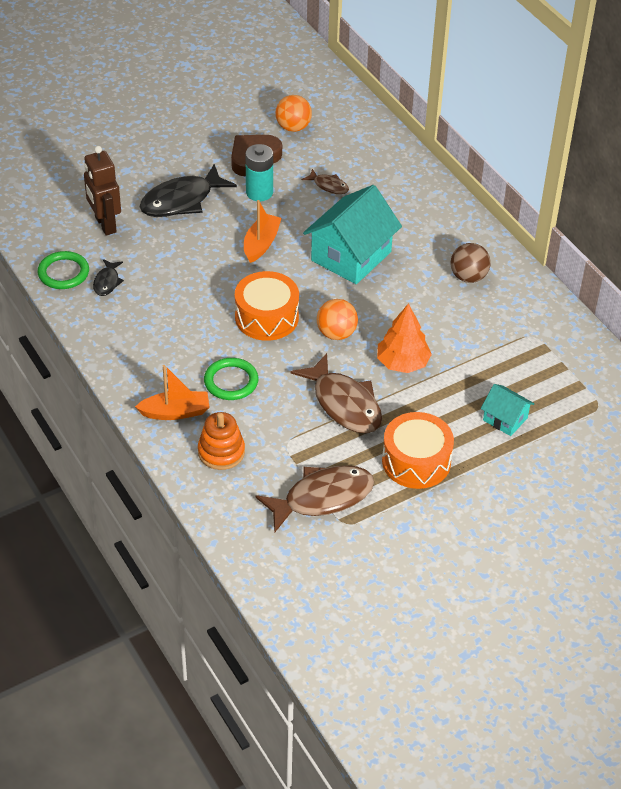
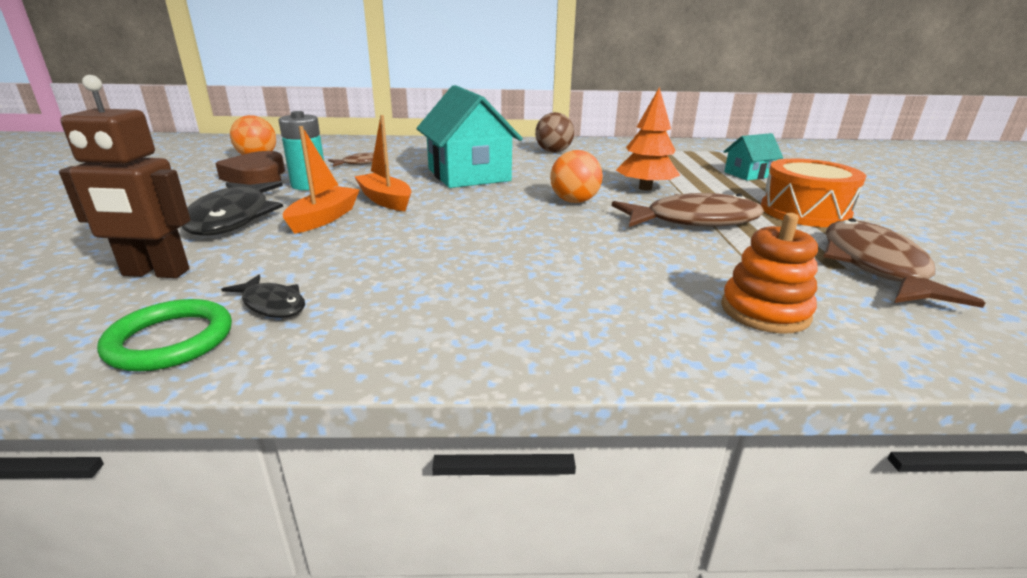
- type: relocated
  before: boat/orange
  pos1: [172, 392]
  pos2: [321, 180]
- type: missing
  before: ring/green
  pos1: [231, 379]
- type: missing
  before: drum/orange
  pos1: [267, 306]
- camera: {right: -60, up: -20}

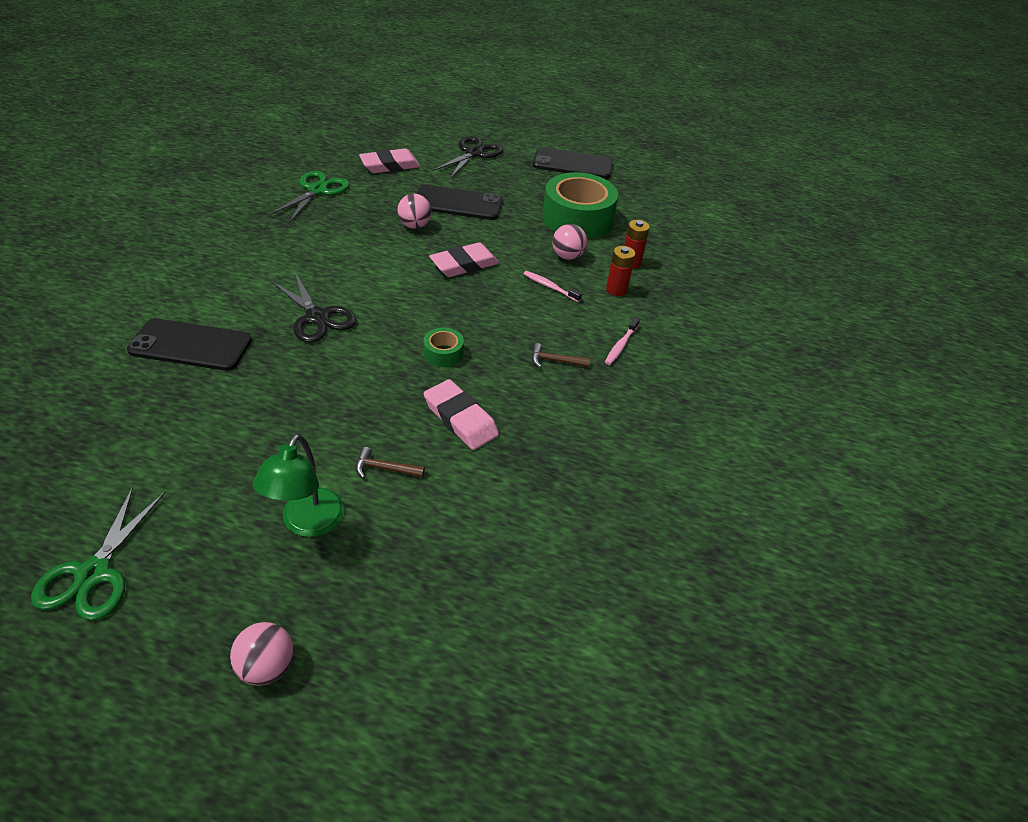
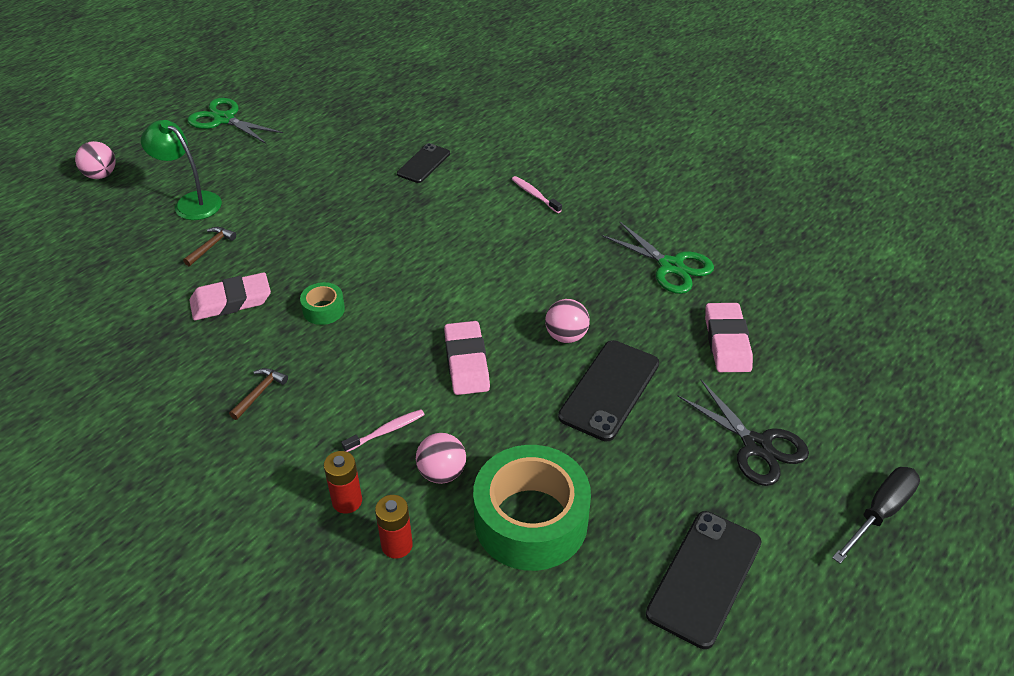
- type: size
  before: phone/black
  pos1: [189, 344]
  pos2: [423, 163]
  scale: 0.62
- type: missing
  before: scissors/black
  pos1: [313, 307]
- type: relocated
  before: toothbrush/pink
  pos1: [622, 341]
  pos2: [537, 194]
- type: appeared
  after: screwdriver/black
  pos2: [876, 515]
- camera: {right: 115, up: 0}

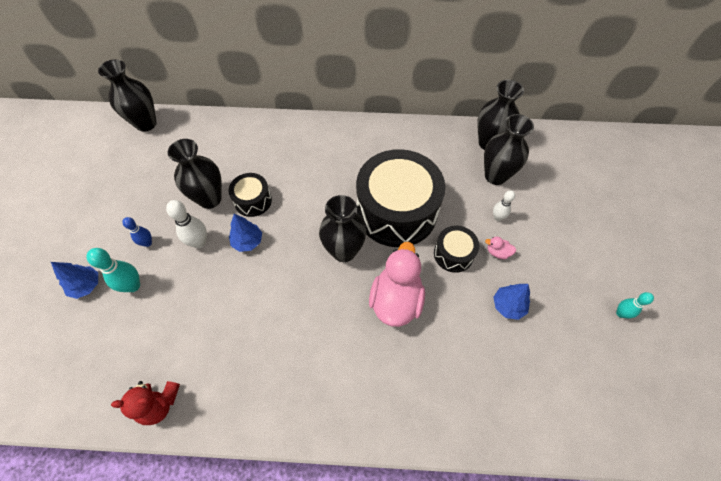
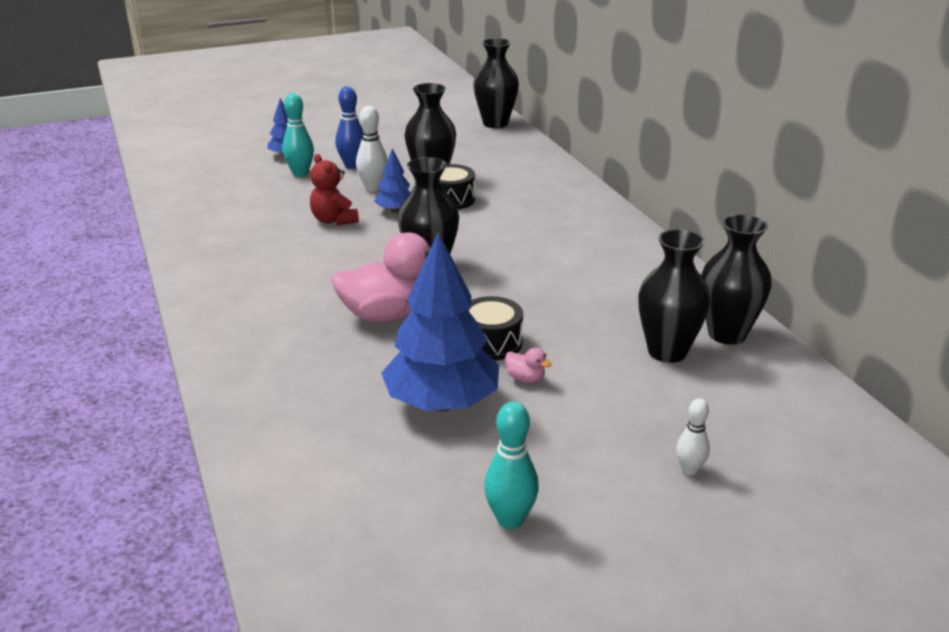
- type: relocated
  before: teddy bear/red
  pos1: [145, 403]
  pos2: [334, 189]
- type: size
  before: bowling pin/blue
  pos1: [137, 232]
  pos2: [349, 127]
  scale: 1.55
- type: missing
  before: drum/black
  pos1: [401, 198]
- type: spun
  before: duck/pink
  pos1: [500, 248]
  pos2: [528, 365]
  turn: 135
- type: relocated
  before: bowling pin/white
  pos1: [504, 205]
  pos2: [693, 436]
- type: size
  before: tree/blue
  pos1: [511, 302]
  pos2: [440, 321]
  scale: 2.07
- type: size
  before: bowling pin/turquoise
  pos1: [635, 305]
  pos2: [511, 465]
  scale: 1.55
- camera: {right: 65, up: -30}

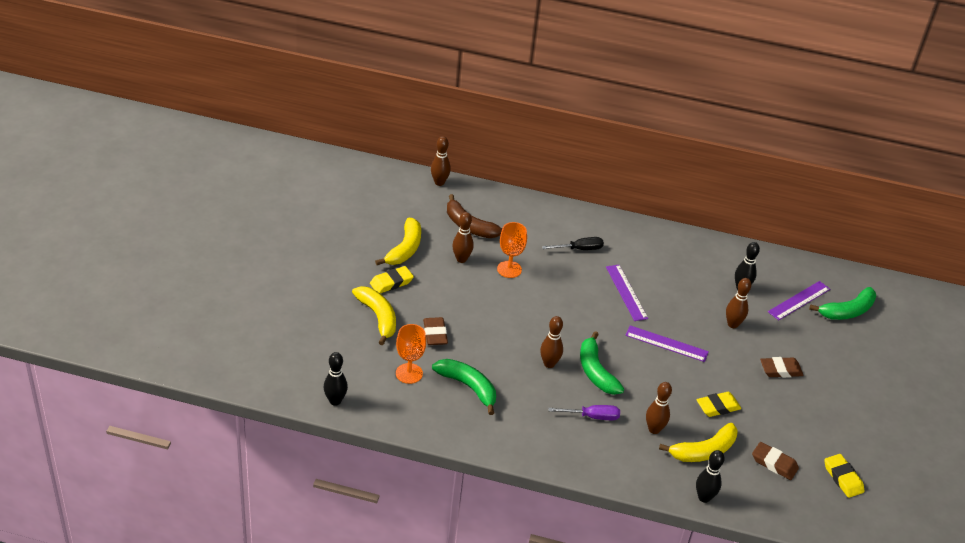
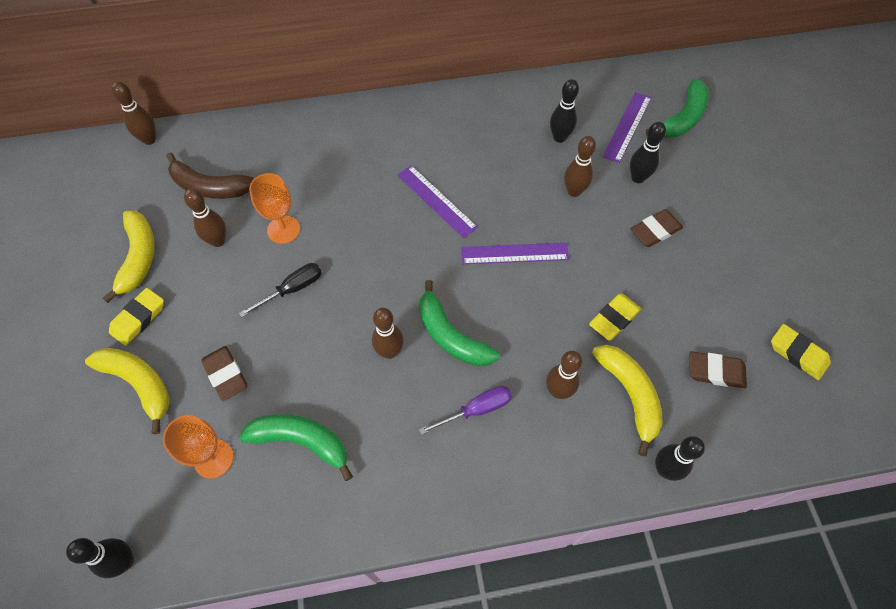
- type: relocated
  before: screwdriver/black
  pos1: [573, 243]
  pos2: [280, 290]
- type: spun
  before: banana/yellow
  pos1: [698, 442]
  pos2: [627, 400]
  turn: -60
- type: appeared
  after: bowling pin/black
  pos2: [648, 152]
- camera: {right: -20, up: 20}

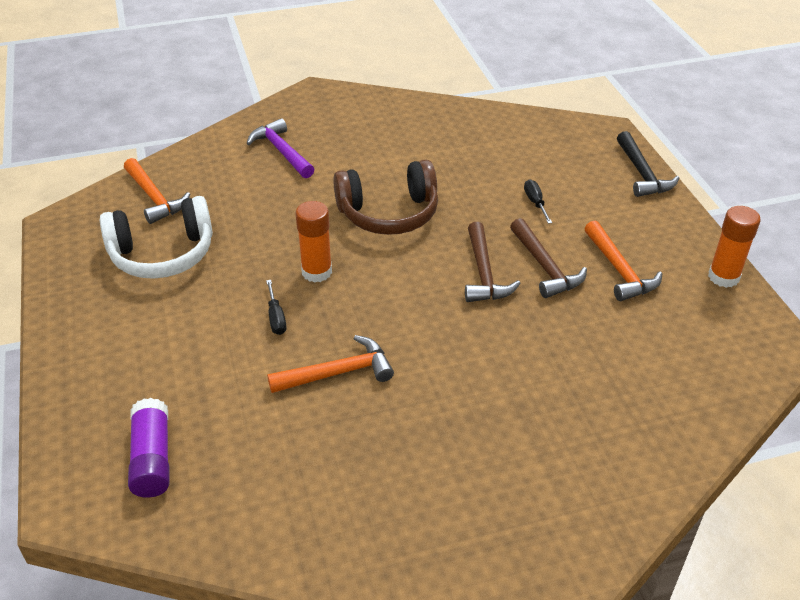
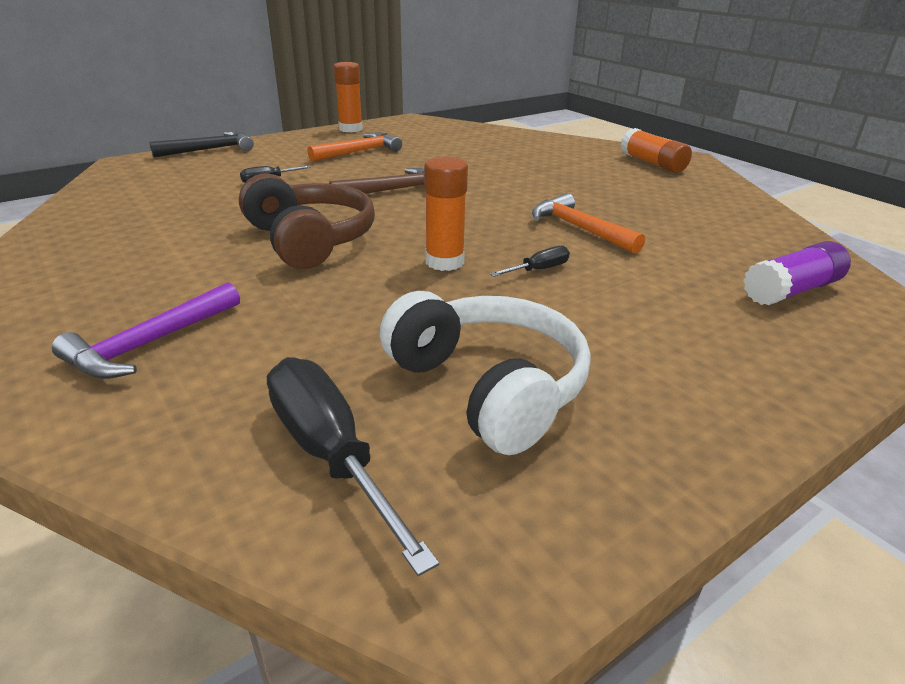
- type: exchanged
  before: hammer/orange
  after: screwdriver/black
  pos1: [157, 191]
  pos2: [353, 466]
- type: missing
  before: hammer/brown
  pos1: [548, 258]
- type: appeared
  after: glue stick/orange
  pos2: [656, 150]
- camera: {right: -110, up: -10}

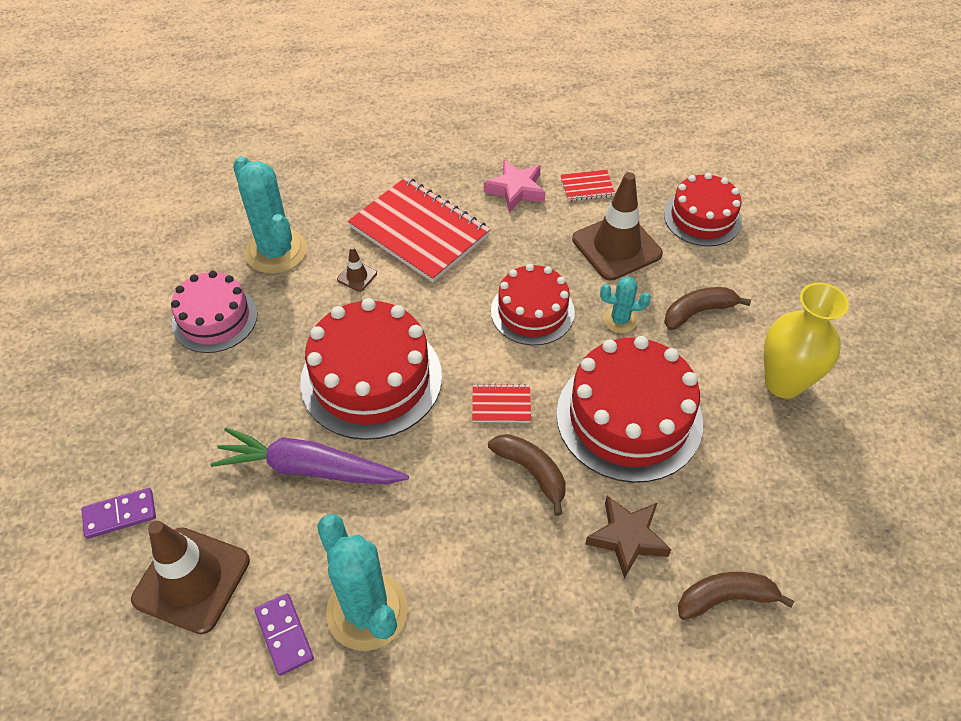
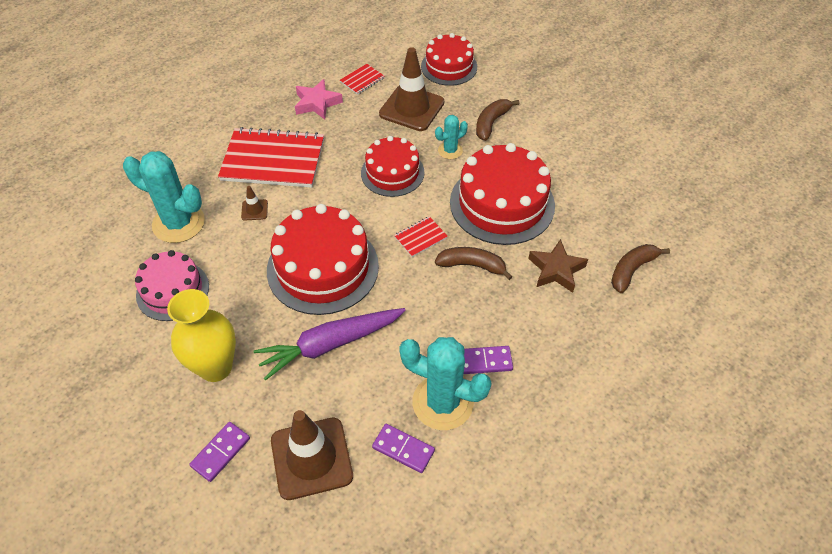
- type: relocated
  before: vase/yellow
  pos1: [806, 341]
  pos2: [201, 335]
- type: appeared
  after: domino/purple
  pos2: [488, 360]
- camera: {right: -35, up: 0}

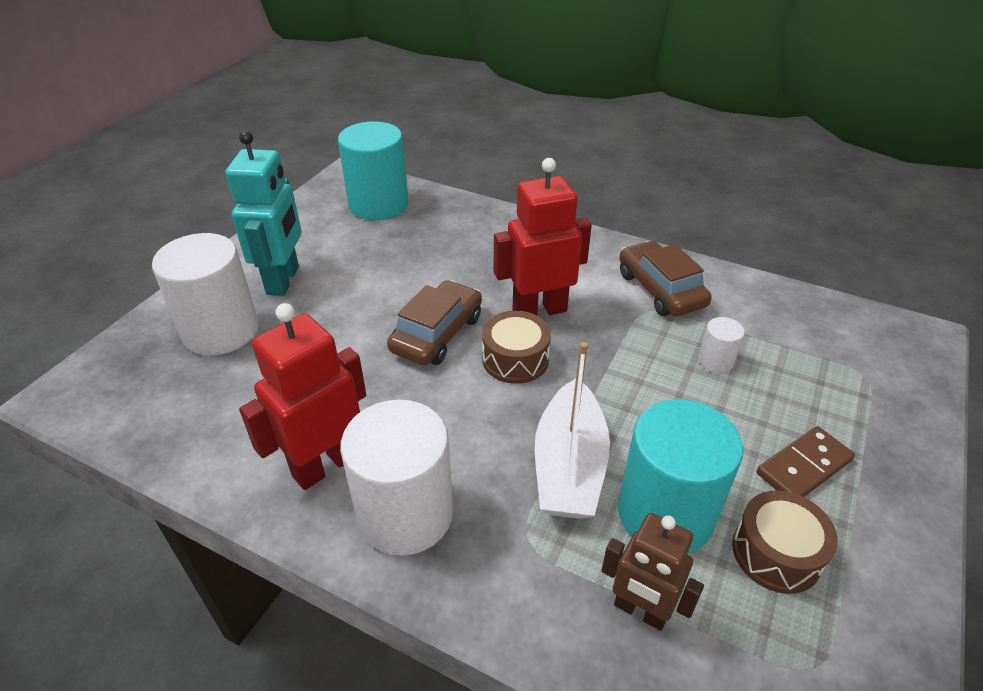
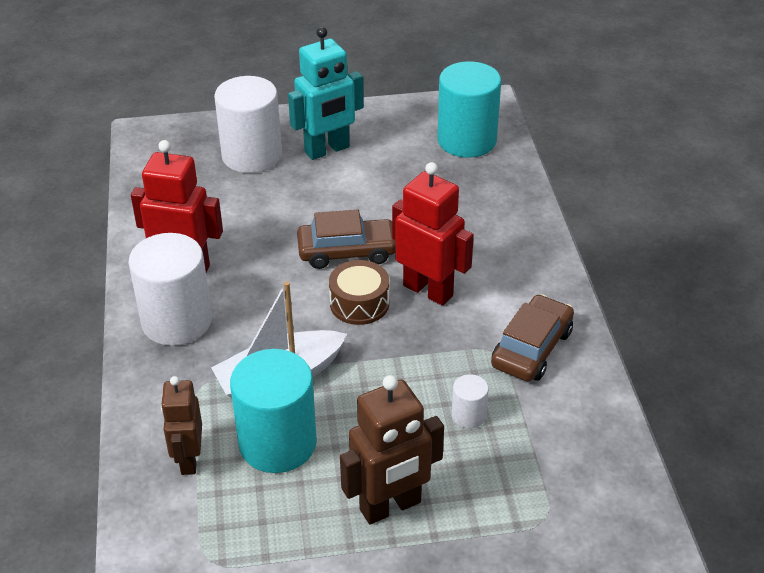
- type: missing
  before: drum/brown
  pos1: [785, 542]
- type: exchanged
  before: domino/brown
  after: robot/brown
  pos1: [805, 461]
  pos2: [392, 450]
- camera: {right: 55, up: 0}

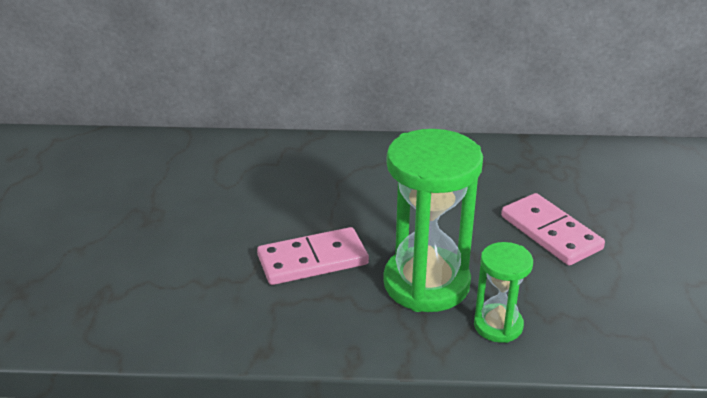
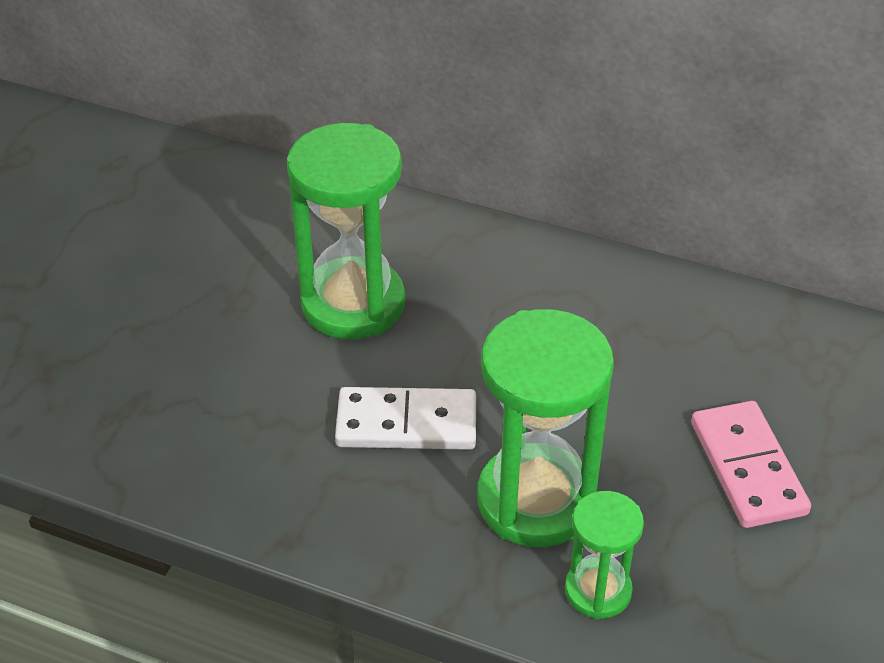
- type: colour
  before: domino/pink
  after: domino/white
  pos1: [313, 256]
  pos2: [405, 418]
- type: appeared
  after: hourglass/green
  pos2: [346, 231]
- camera: {right: 20, up: 10}

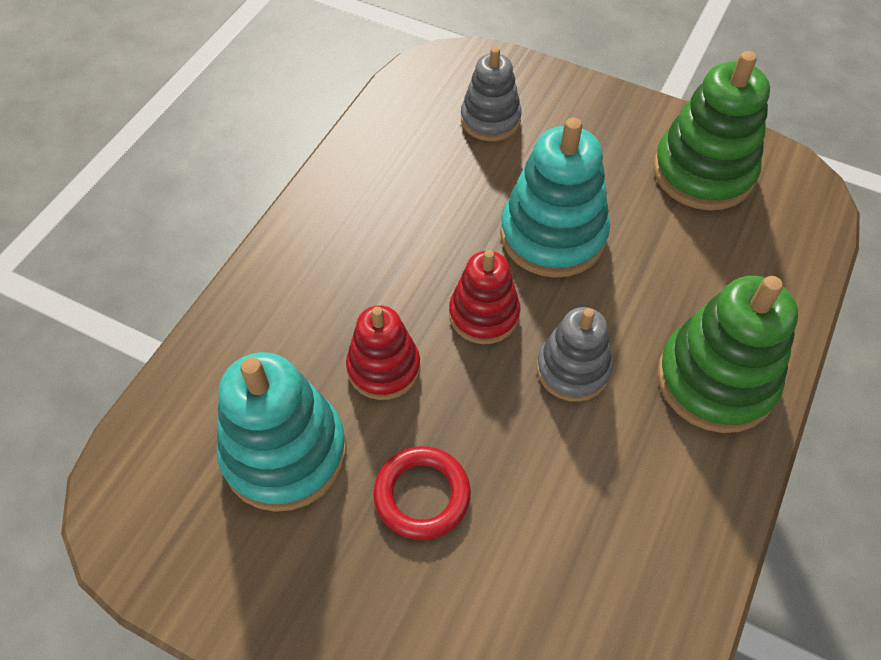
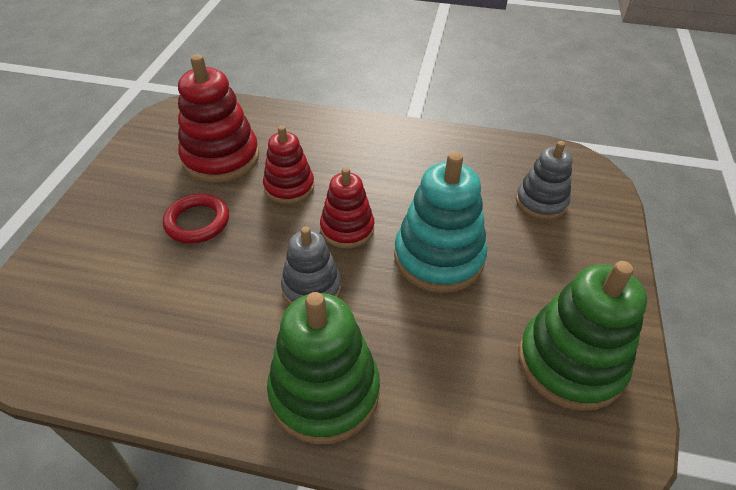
- type: colour
  before: stacking toy/turquoise
  after: stacking toy/red
  pos1: [282, 432]
  pos2: [218, 118]
- camera: {right: 75, up: -10}

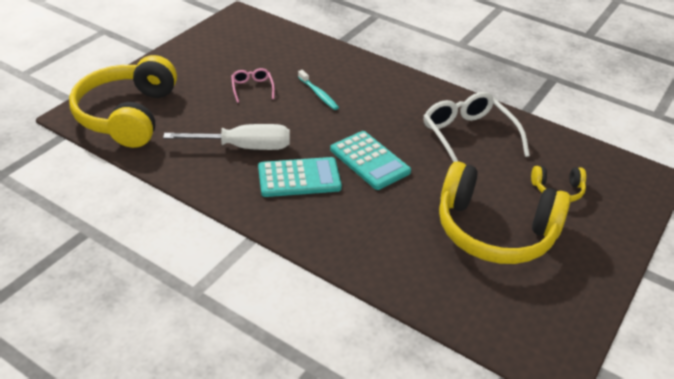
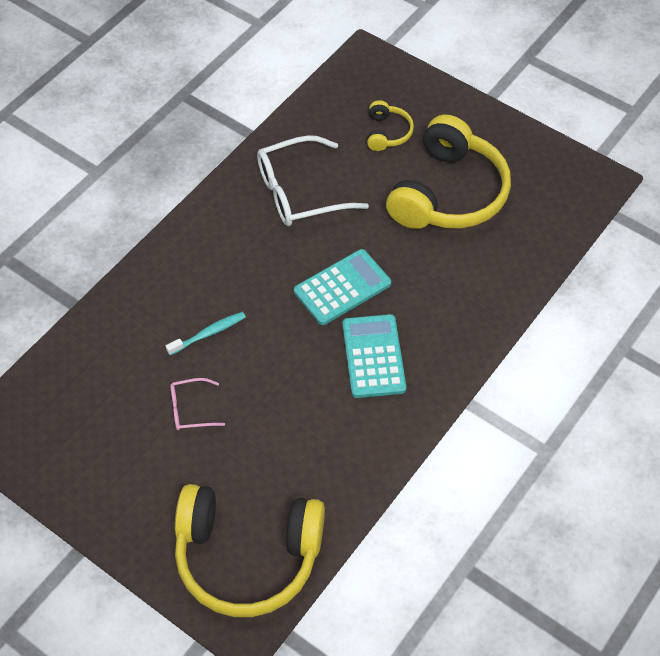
- type: missing
  before: screwdriver/white
  pos1: [226, 137]
- camera: {right: -85, up: 15}

